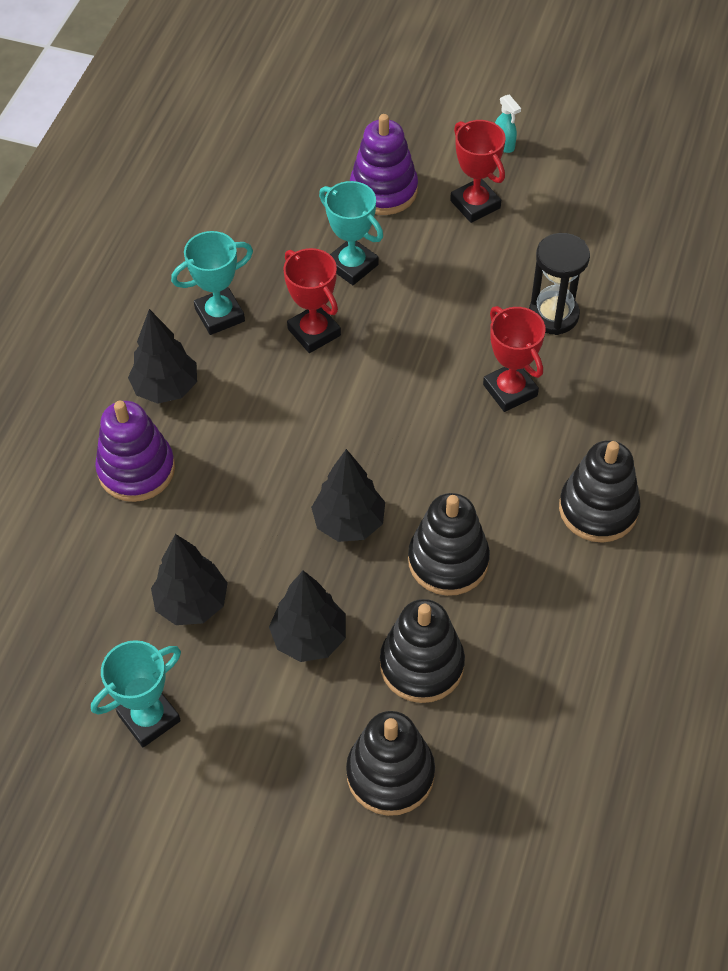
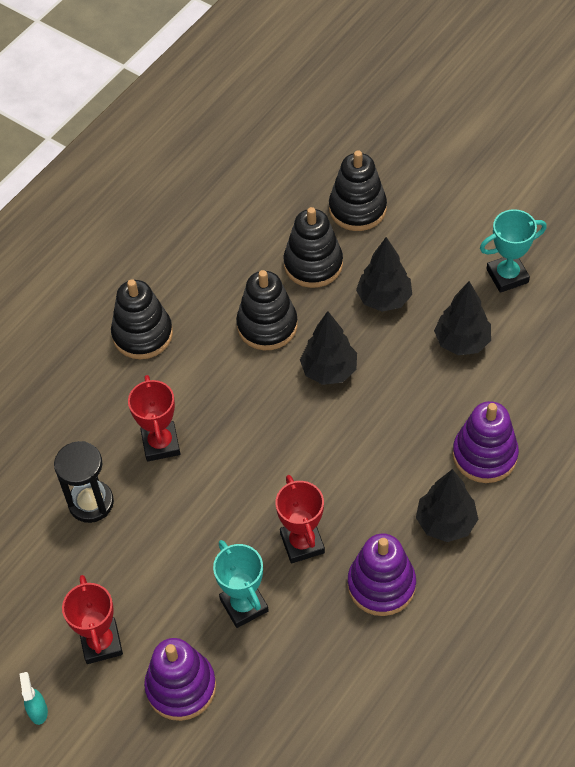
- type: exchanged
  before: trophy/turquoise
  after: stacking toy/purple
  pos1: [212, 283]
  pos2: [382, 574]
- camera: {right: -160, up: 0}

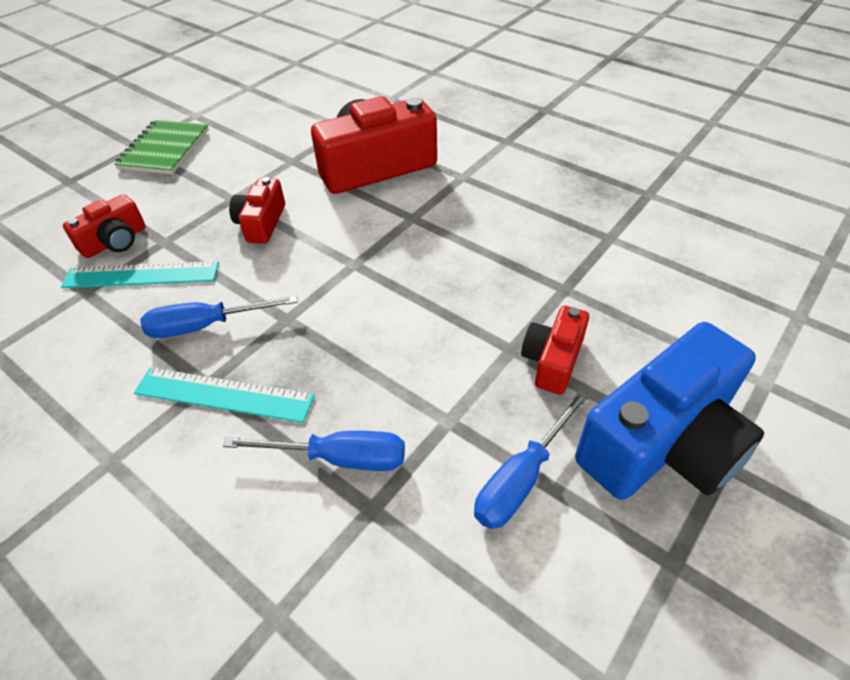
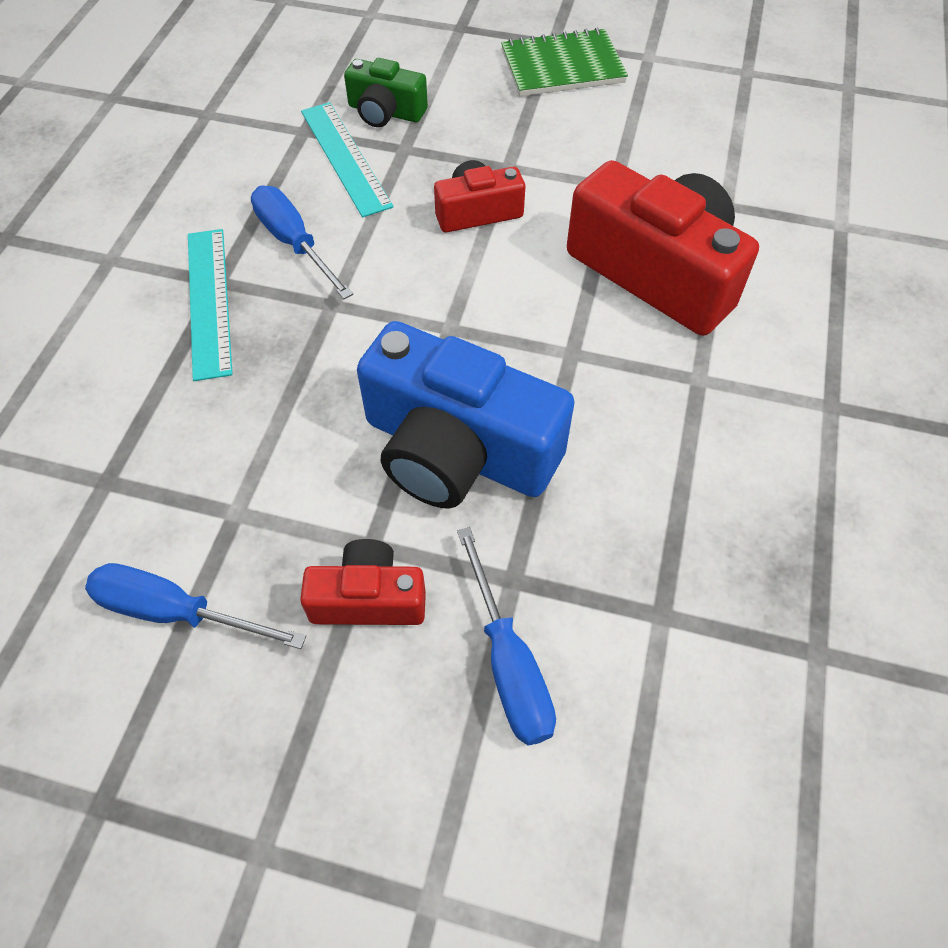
- type: colour
  before: camera/red
  after: camera/green
  pos1: [104, 226]
  pos2: [386, 92]
- type: relocated
  before: screwdriver/blue
  pos1: [314, 451]
  pos2: [506, 636]
- type: relocated
  before: camera/blue
  pos1: [669, 411]
  pos2: [466, 415]
- camera: {right: 65, up: 10}

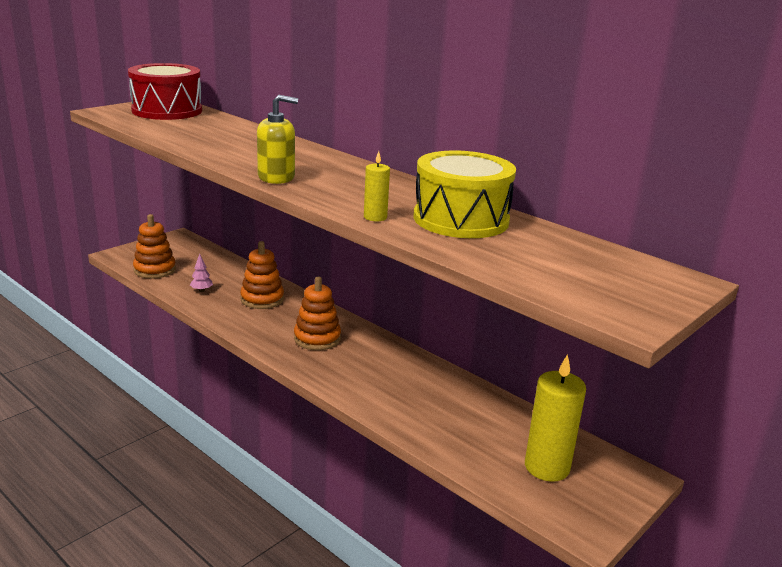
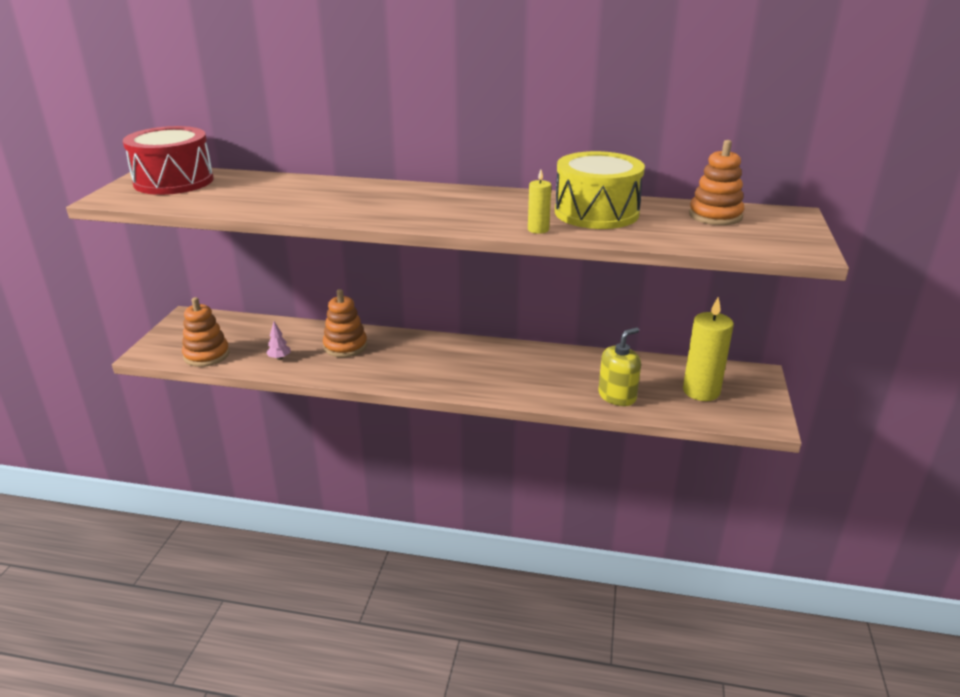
- type: relocated
  before: soap dispenser/yellow
  pos1: [277, 139]
  pos2: [619, 366]
- type: relocated
  before: stacking toy/orange
  pos1: [317, 313]
  pos2: [716, 182]
- camera: {right: -30, up: 5}

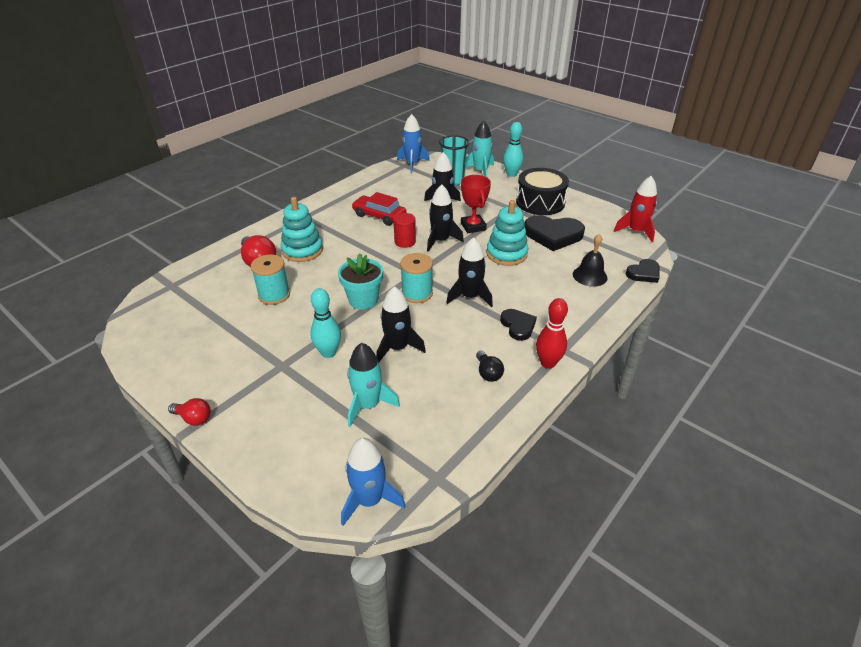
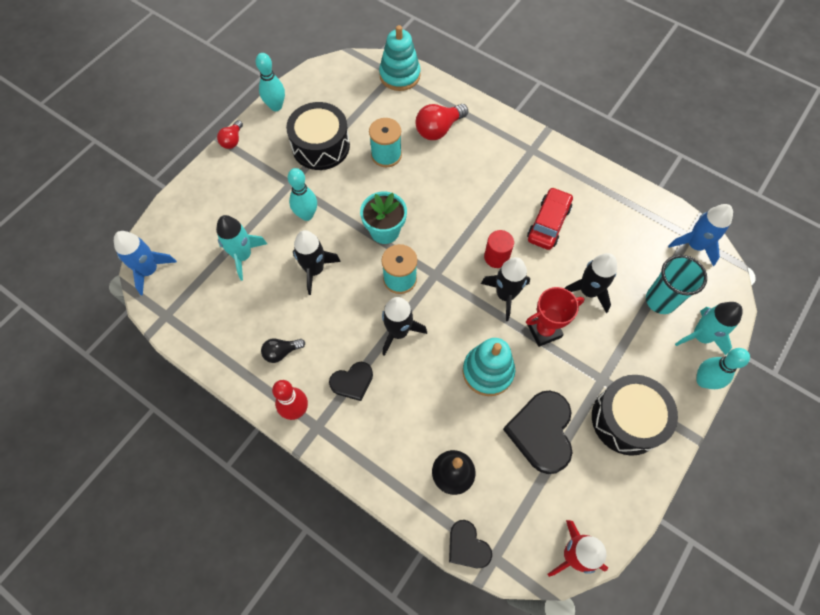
- type: relocated
  before: stacking toy/turquoise
  pos1: [302, 229]
  pos2: [400, 58]
- type: appeared
  after: bowling pin/turquoise
  pos2: [270, 82]
- type: appeared
  after: drum/black
  pos2: [318, 136]
- camera: {right: 85, up: 25}

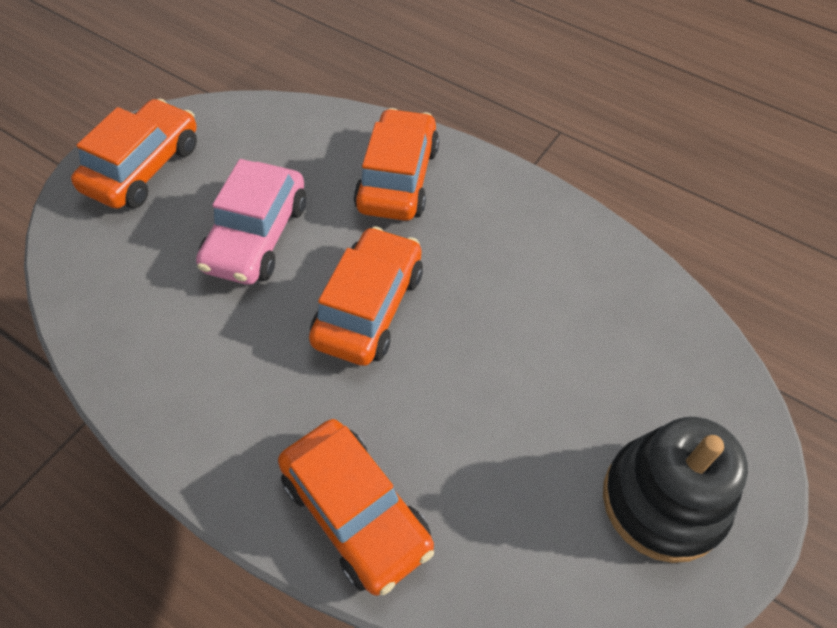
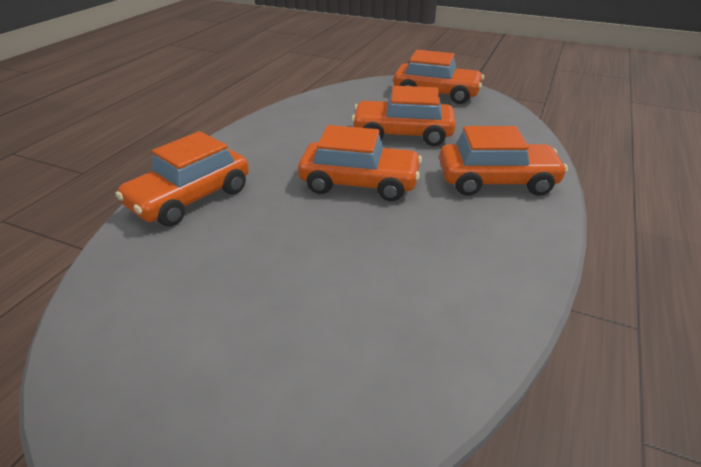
- type: colour
  before: car/pink
  after: car/orange
  pos1: [251, 222]
  pos2: [403, 116]
- type: missing
  before: stacking toy/black
  pos1: [675, 490]
- camera: {right: 80, up: -20}

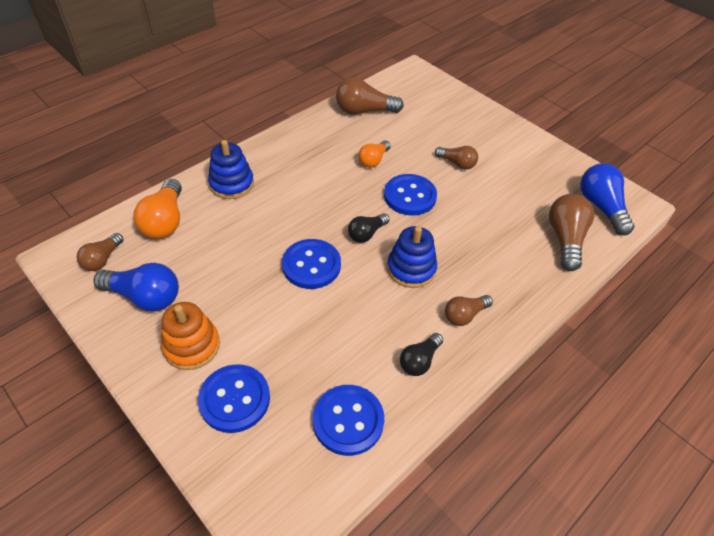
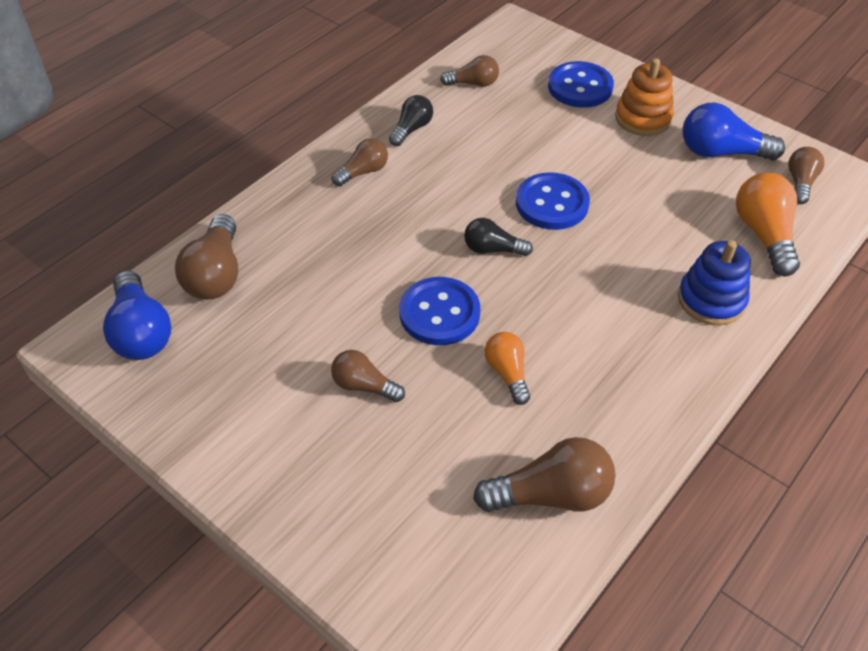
- type: exchanged
  before: button/blue
  after: light bulb/brown
  pos1: [348, 420]
  pos2: [469, 71]
- type: spun
  before: light bulb/black
  pos1: [369, 228]
  pos2: [498, 237]
  turn: -120
- type: spun
  before: light bulb/orange
  pos1: [374, 154]
  pos2: [507, 368]
  turn: -45
- type: missing
  before: stacking toy/blue
  pos1: [412, 257]
- camera: {right: 175, up: 0}

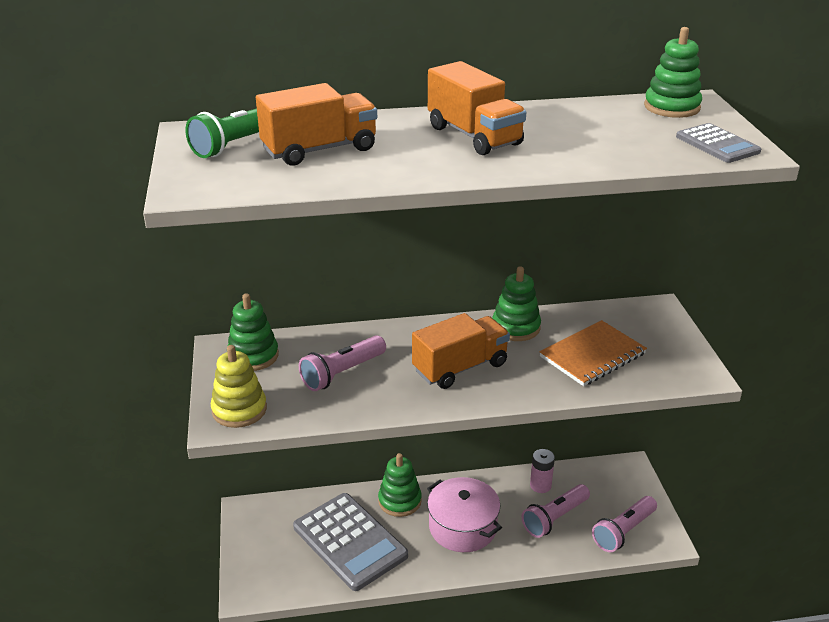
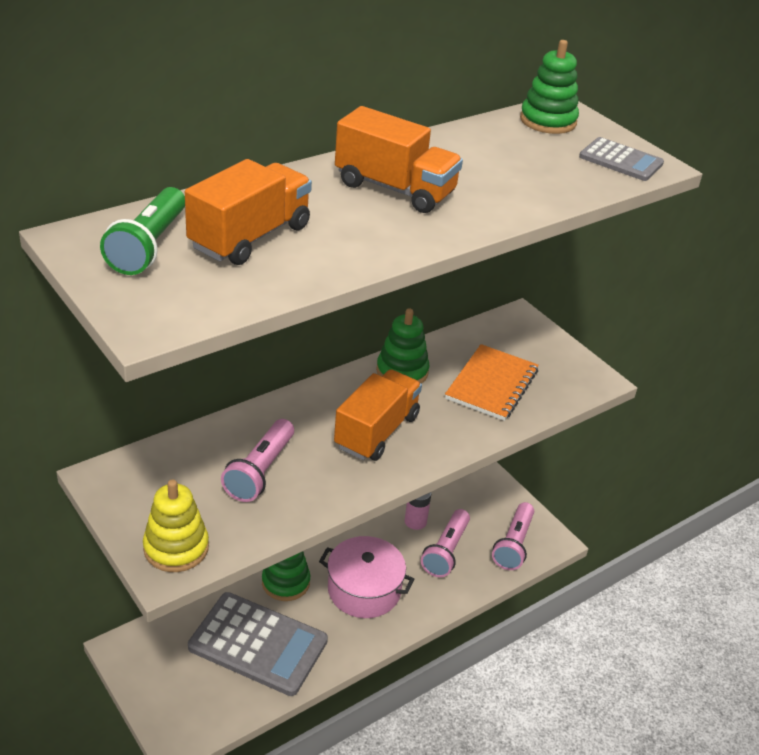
- type: missing
  before: stacking toy/green
  pos1: [253, 332]
- camera: {right: -30, up: 5}

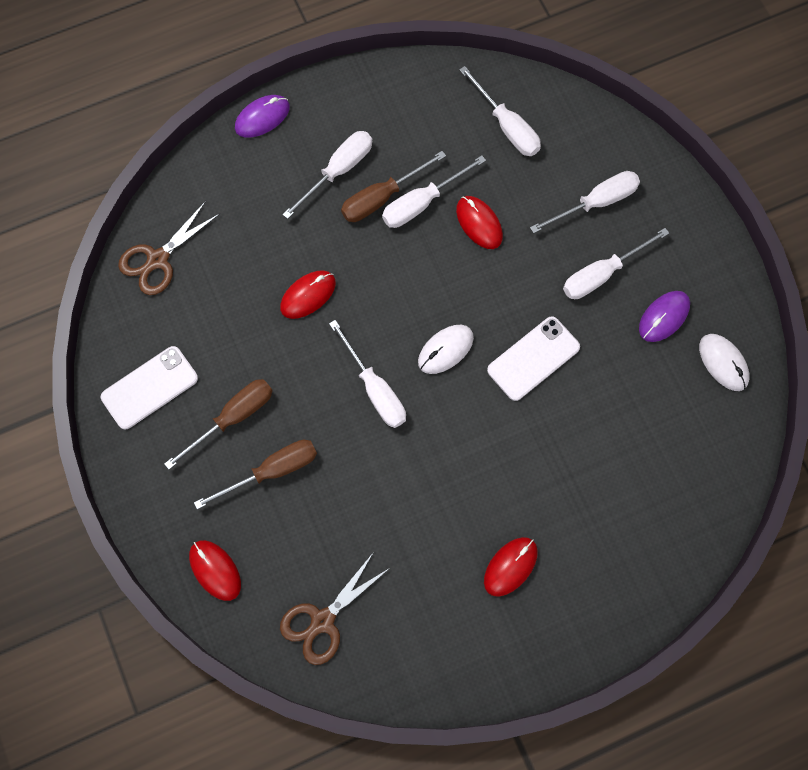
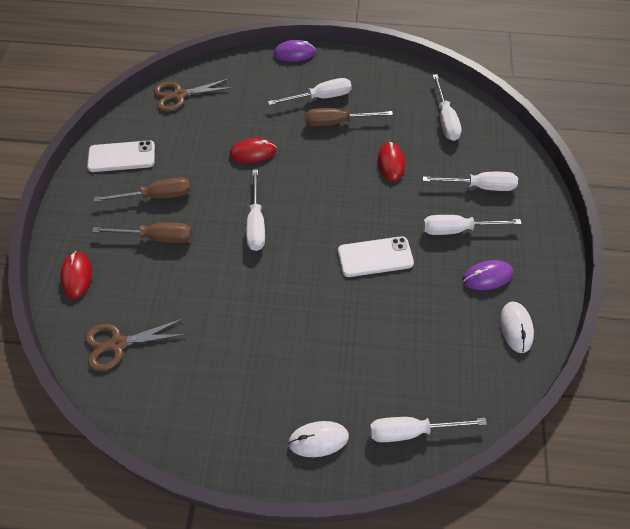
- type: relocated
  before: screwdriver/white
  pos1: [434, 191]
  pos2: [428, 429]
- type: relocated
  before: mouse/white
  pos1: [446, 349]
  pos2: [318, 439]
- type: missing
  before: mouse/red
  pos1: [511, 567]
- camera: {right: 30, up: -15}

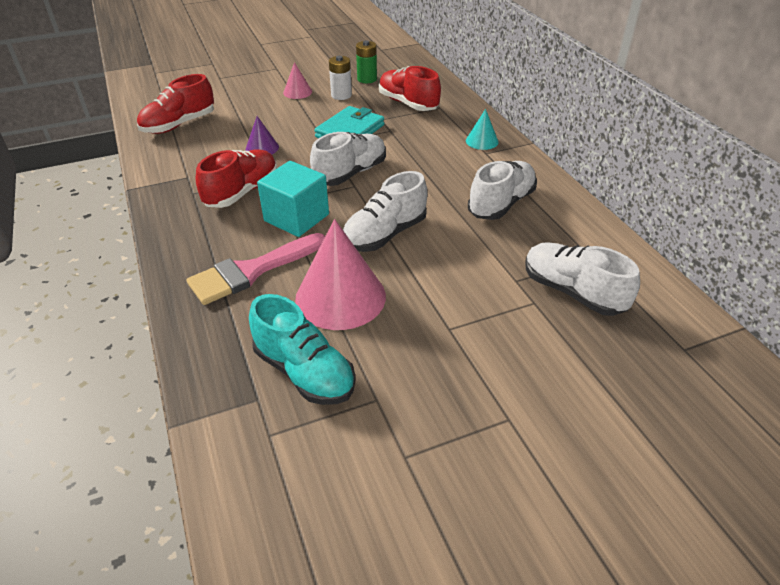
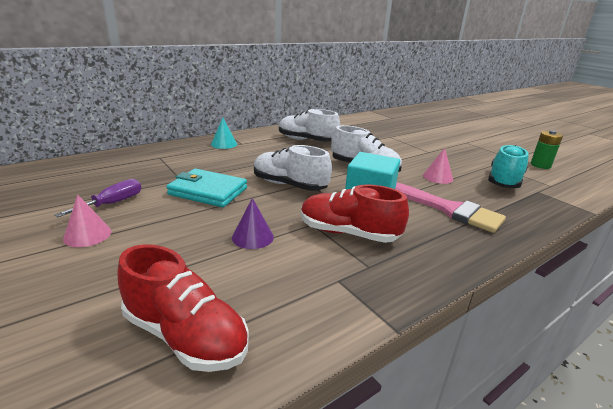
- type: size
  before: cone/pink
  pos1: [340, 274]
  pos2: [438, 166]
  scale: 0.49
- type: exchanged
  before: battery/white
  after: screwdriver/purple
  pos1: [340, 78]
  pos2: [97, 198]
- type: relocated
  before: battery/green
  pos1: [366, 61]
  pos2: [547, 149]
- type: missing
  before: shoe/red
  pos1: [410, 88]
- type: missing
  before: shoe/white
  pos1: [582, 279]
- camera: {right: -105, up: -15}

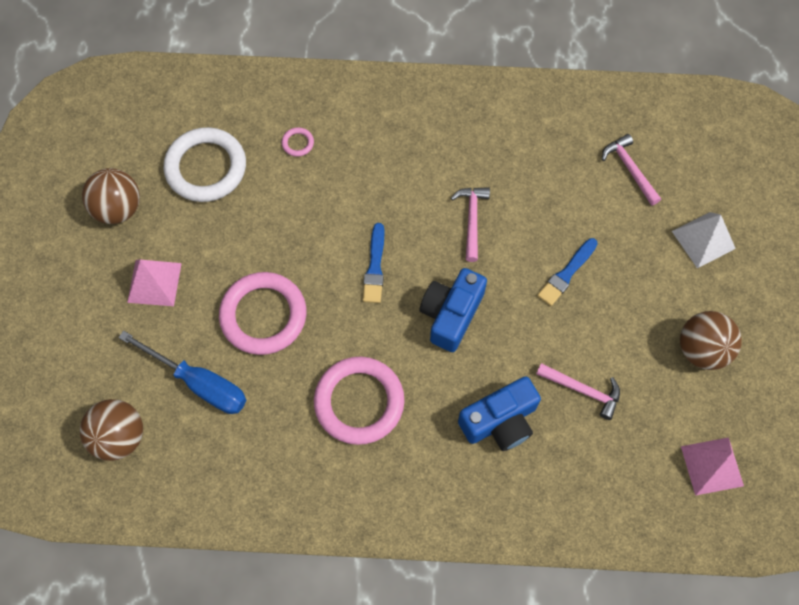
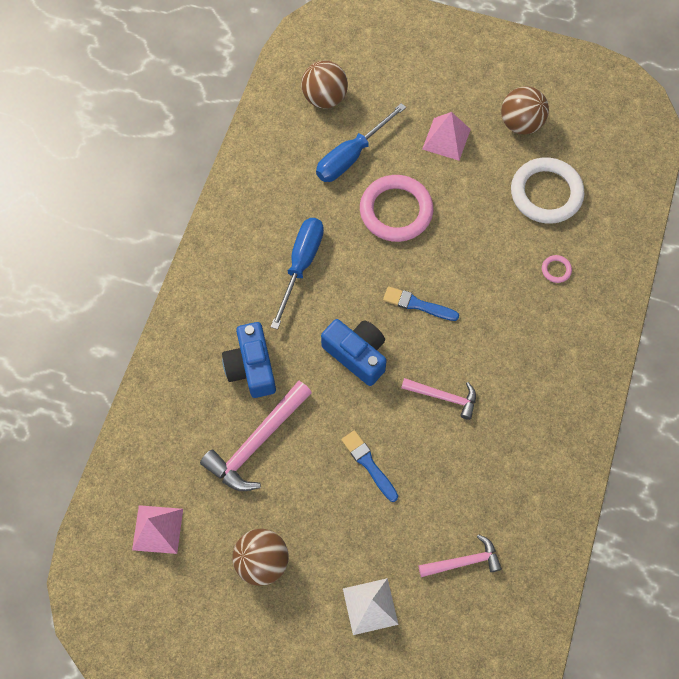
- type: exchanged
  before: ring/pink
  after: screwdriver/blue
  pos1: [359, 401]
  pos2: [297, 274]
- type: size
  before: hammer/pink
  pos1: [578, 391]
  pos2: [256, 436]
  scale: 1.67
- camera: {right: 105, up: 0}

